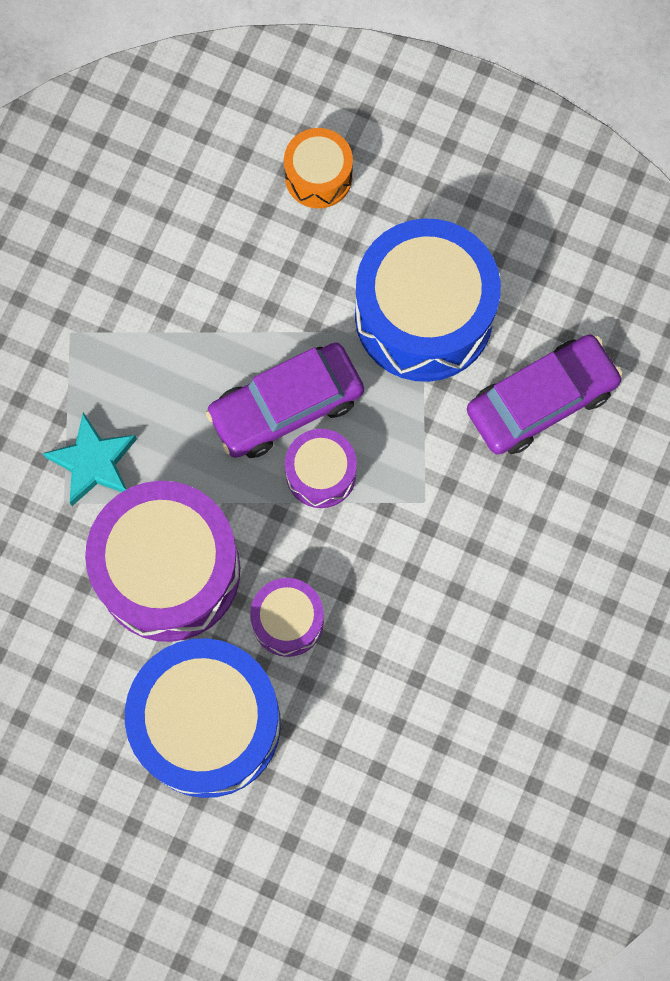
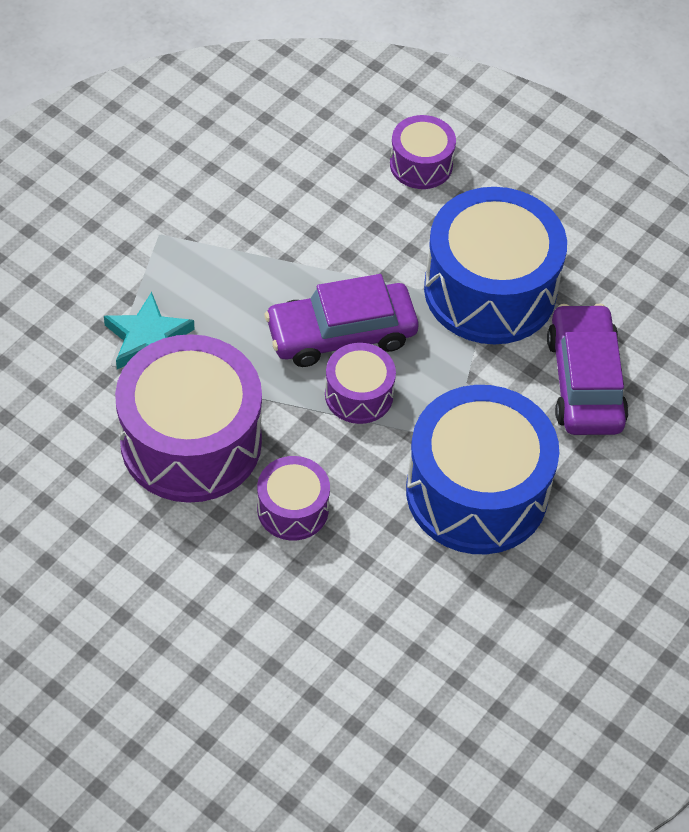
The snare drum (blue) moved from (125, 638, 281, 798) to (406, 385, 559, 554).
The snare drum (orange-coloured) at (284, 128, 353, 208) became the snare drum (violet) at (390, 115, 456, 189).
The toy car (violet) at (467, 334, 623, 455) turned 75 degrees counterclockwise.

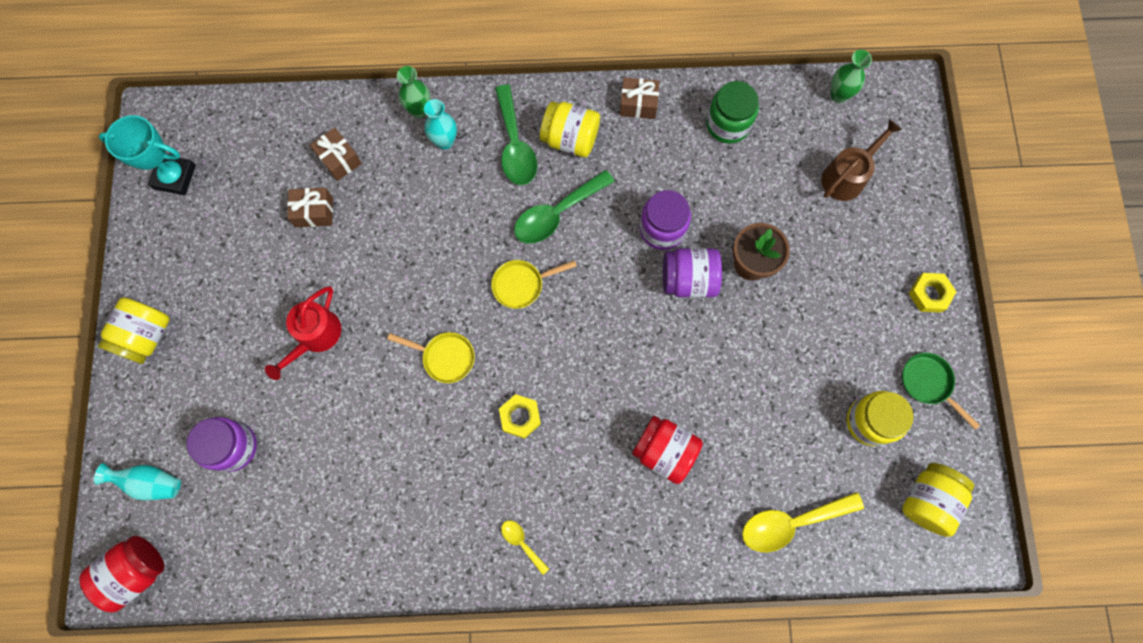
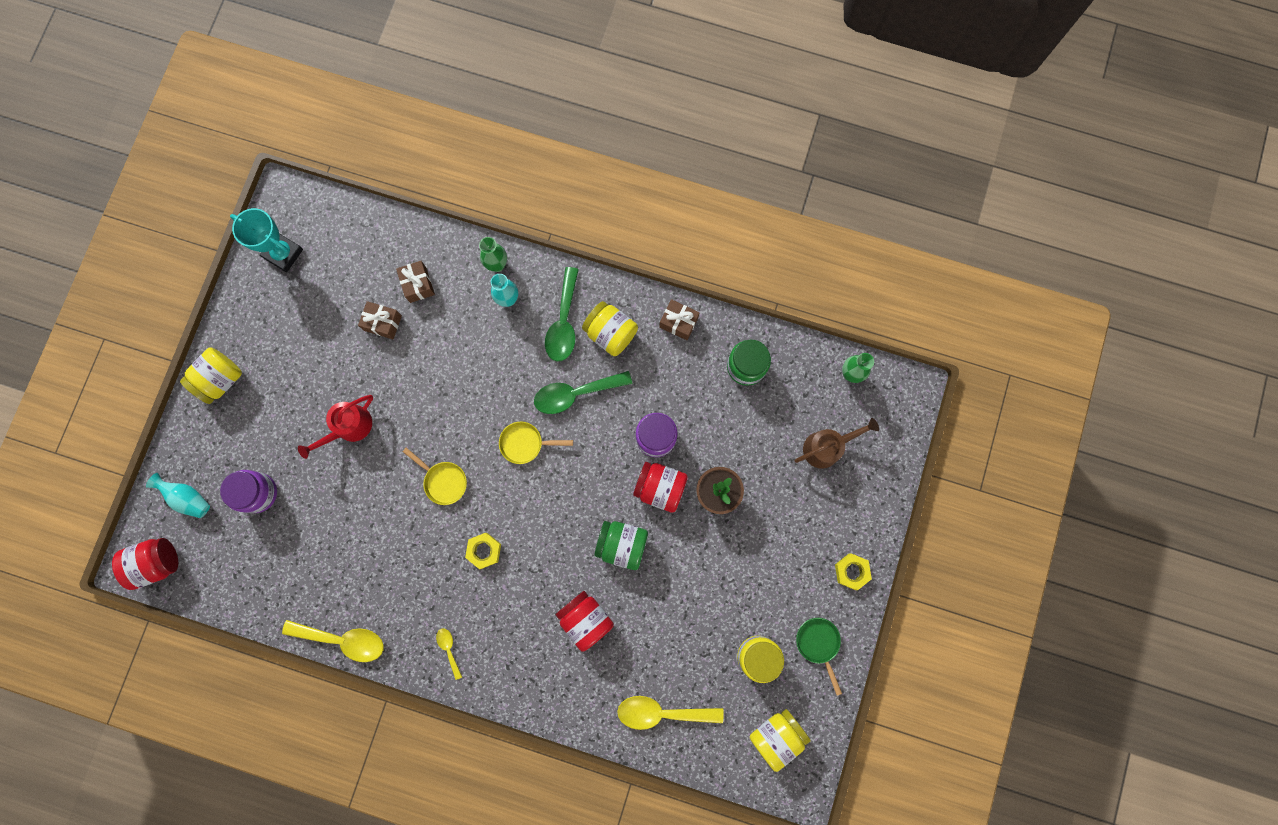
The jam jar (violet) at (663, 248, 722, 298) became the jam jar (red) at (633, 462, 688, 513).
The teaspoon (bright yellow) at (282, 620, 384, 662) appeared.
The jam jar (emerald) at (594, 521, 648, 570) appeared.

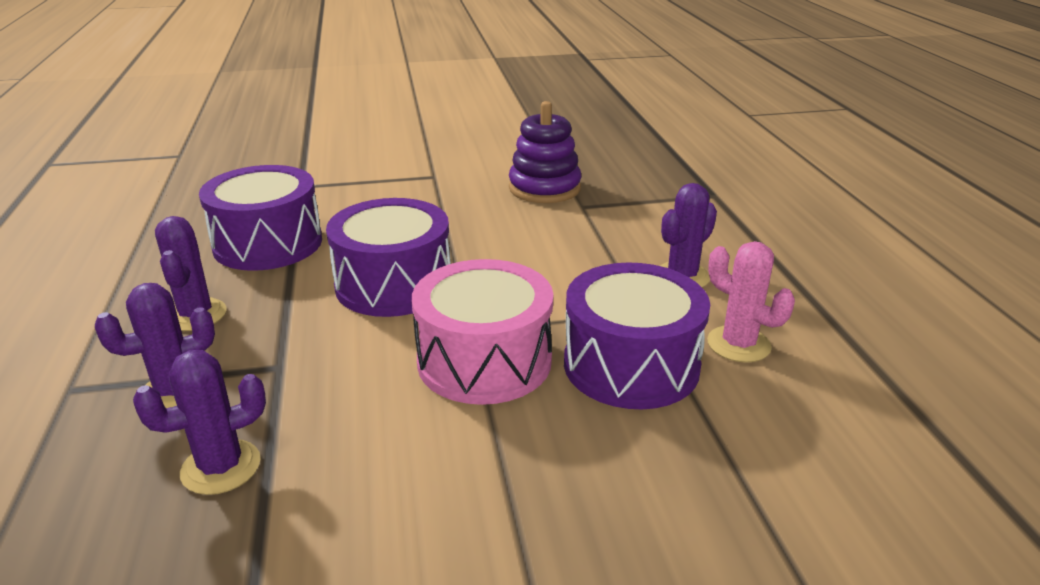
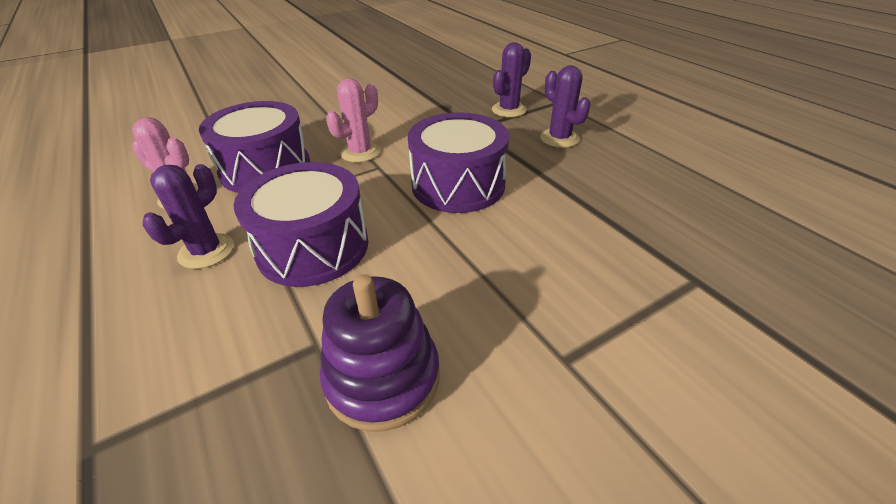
The cactus (violet) at (133, 350, 266, 495) disappeared.
The snare drum (violet) moved from (199, 165, 322, 271) to (233, 162, 368, 287).
The snare drum (rosy) at (412, 259, 553, 405) was replaced by the cactus (rosy) at (326, 78, 380, 162).

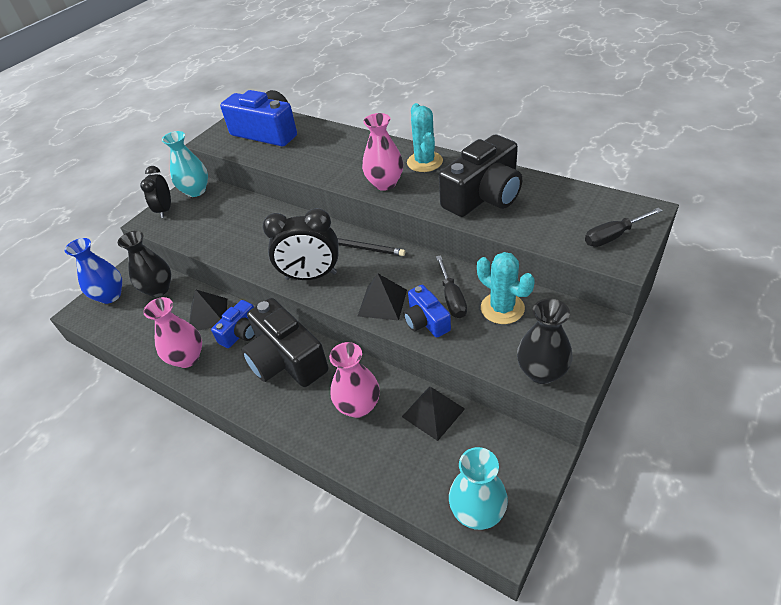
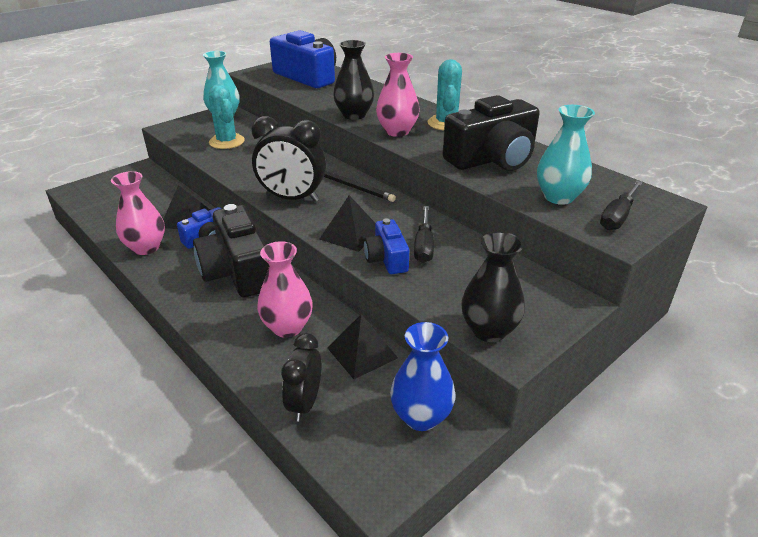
The vase (blue) moved from (65, 238, 122, 304) to (390, 322, 456, 431).
The vase (jet-black) moved from (118, 231, 171, 297) to (333, 40, 374, 120).
The alarm clock (jet-black) moved from (140, 166, 171, 218) to (281, 333, 321, 422).
The vase (turquoise) moved from (449, 447, 508, 530) to (537, 105, 595, 205).
The cactus (turquoise) moved from (477, 252, 535, 324) to (209, 84, 245, 149).
The screwdriver (jet-black) at (585, 208, 663, 247) turned 45 degrees counterclockwise.

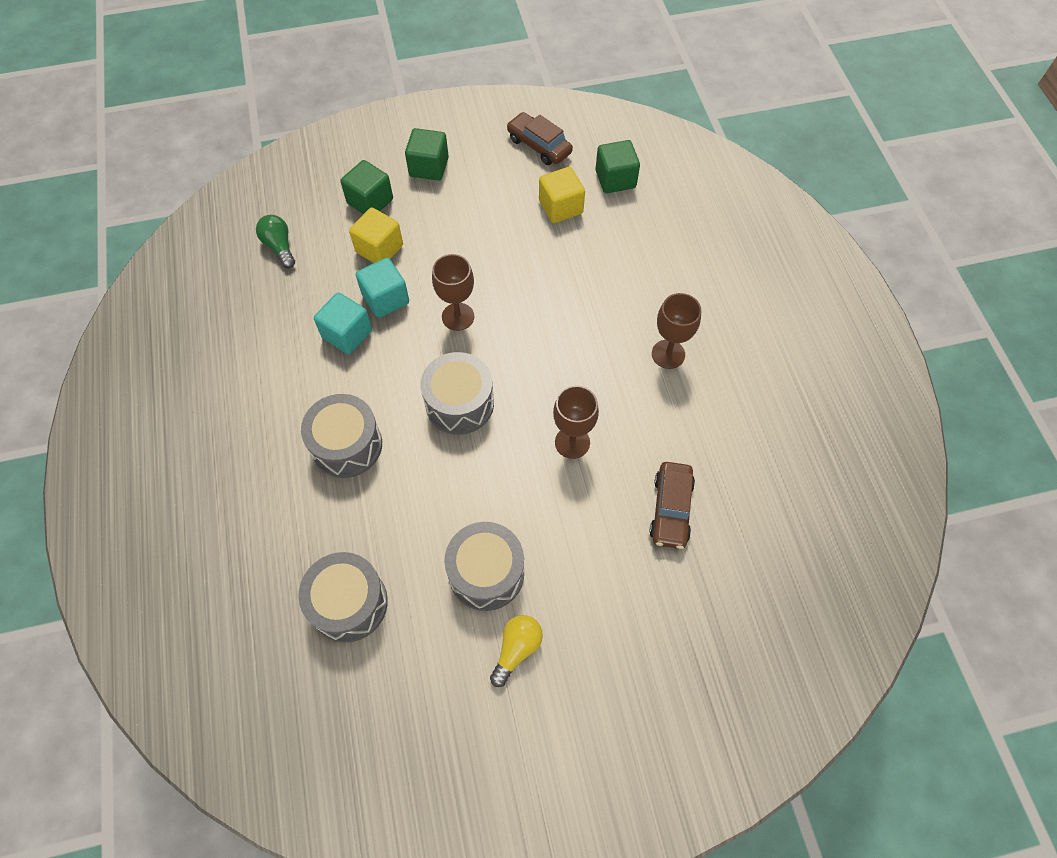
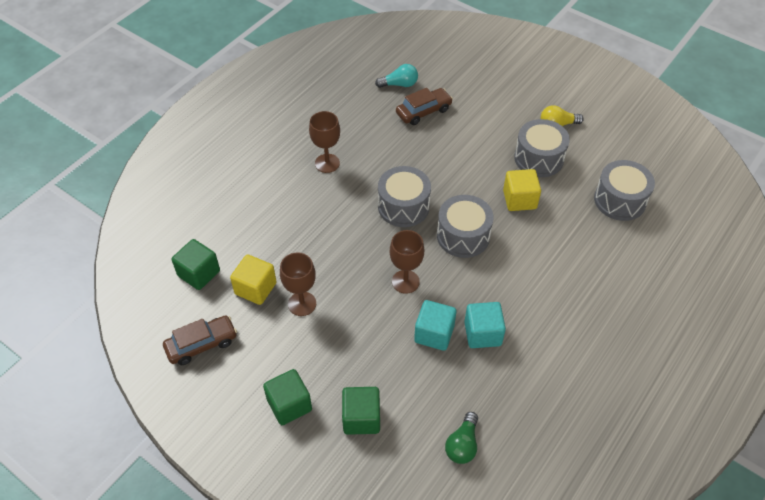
The snare drum (grey) moved from (301, 394, 382, 478) to (378, 166, 431, 227).
The block (bright yellow) moved from (349, 208, 403, 263) to (503, 169, 541, 211).
The toy car (russet) at (507, 112, 573, 165) turned 120 degrees counterclockwise.
The wine glass (russet) moved from (553, 385, 599, 459) to (280, 252, 316, 316).
The lightbulb (turquoise) at (375, 64, 418, 88) appeared.

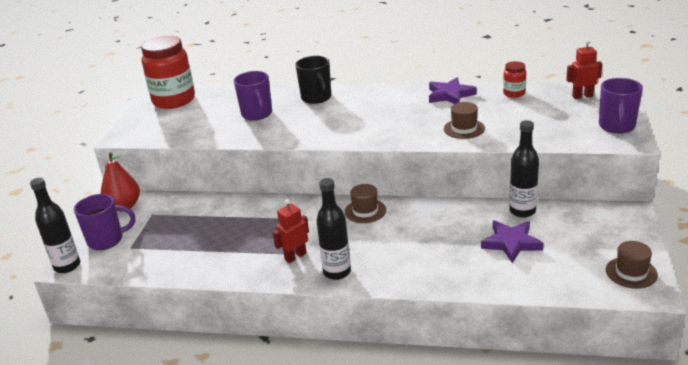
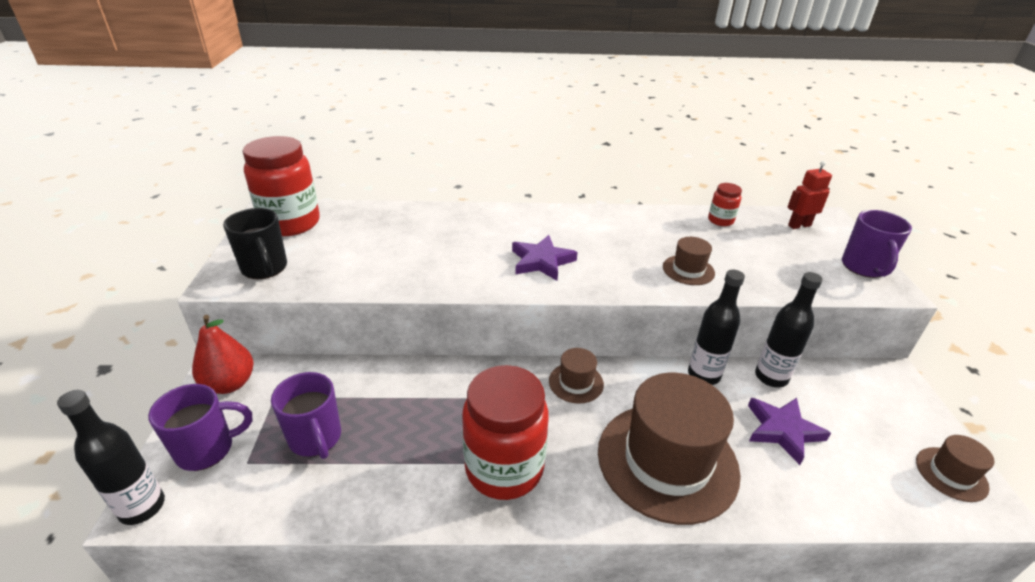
The mug (violet) moved from (234, 71, 272, 120) to (271, 372, 341, 459).
The toy robot (red) at (272, 199, 309, 263) was replaced by the jam jar (red) at (462, 365, 549, 500).
The mug (jet-black) moved from (295, 56, 331, 104) to (223, 208, 287, 279).
The flask (jet-black) moved from (316, 178, 351, 280) to (688, 269, 745, 385).
The star shape (violet) moved from (429, 77, 477, 104) to (512, 235, 578, 281).
The tall hat (russet) at (598, 373, 741, 525) appeared.

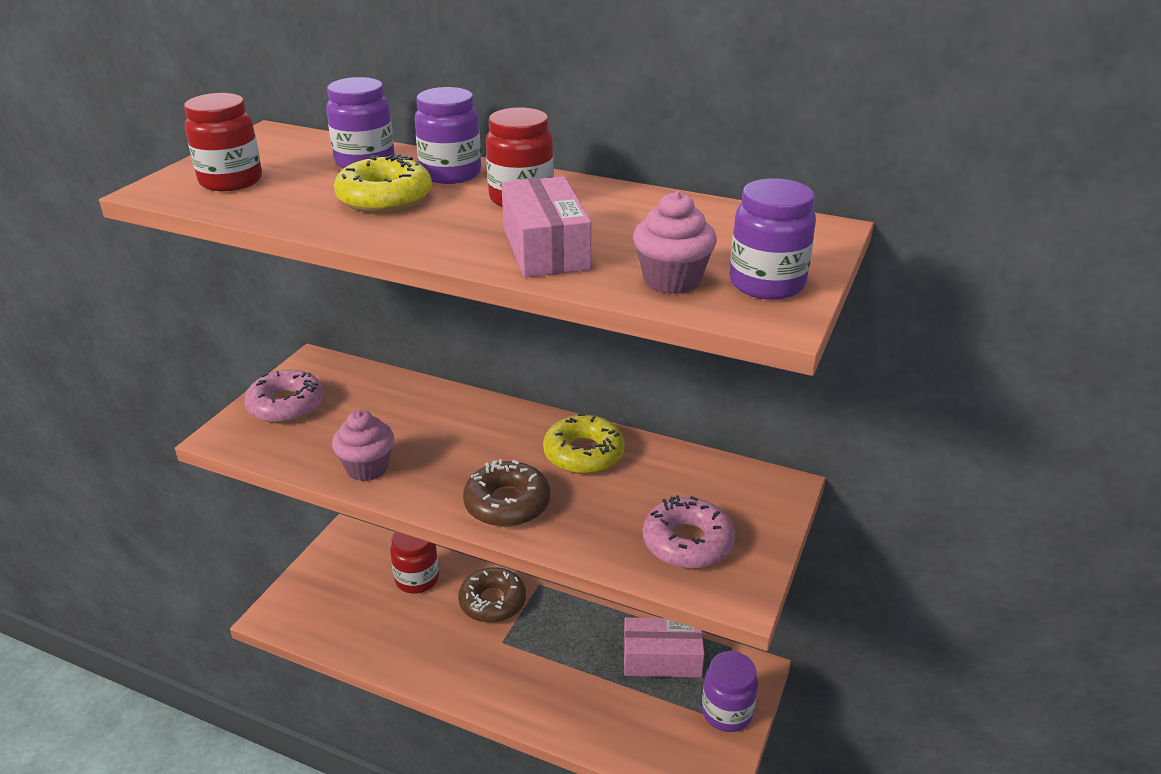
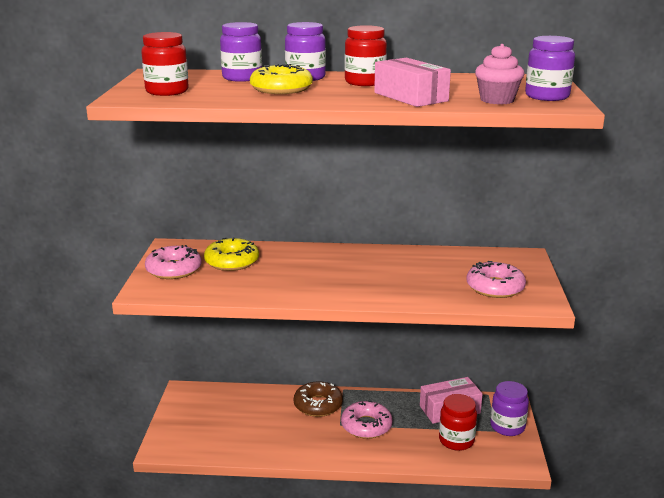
The muffin (rosy) at (332, 410, 394, 481) disappeared.
The jam jar (red) moved from (390, 531, 439, 594) to (439, 394, 477, 451).
The glazed donut (russet) at (463, 459, 550, 527) disappeared.
The glazed donut (bright yellow) moved from (543, 414, 625, 474) to (204, 238, 259, 271).
The glazed donut (rosy) at (341, 400, 392, 439) appeared.

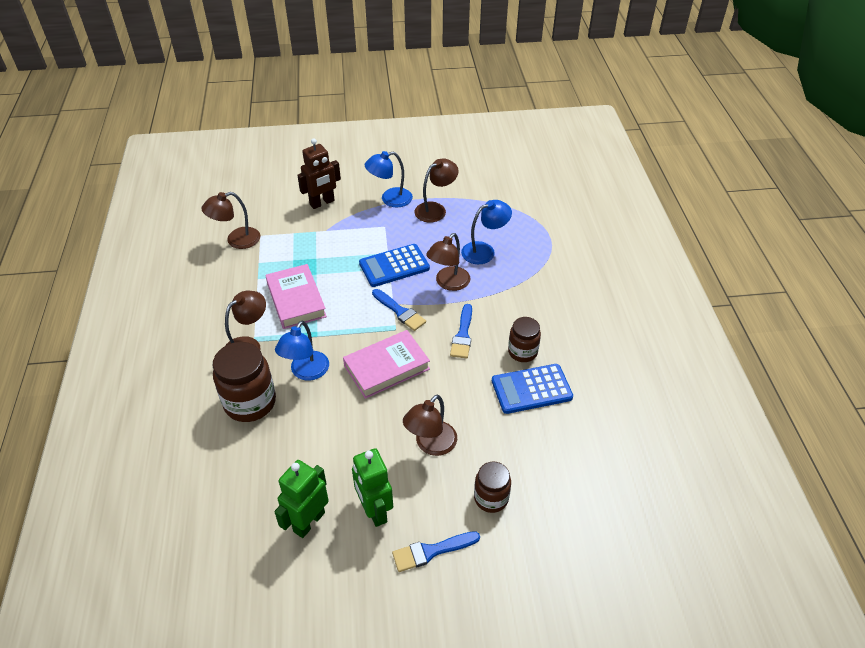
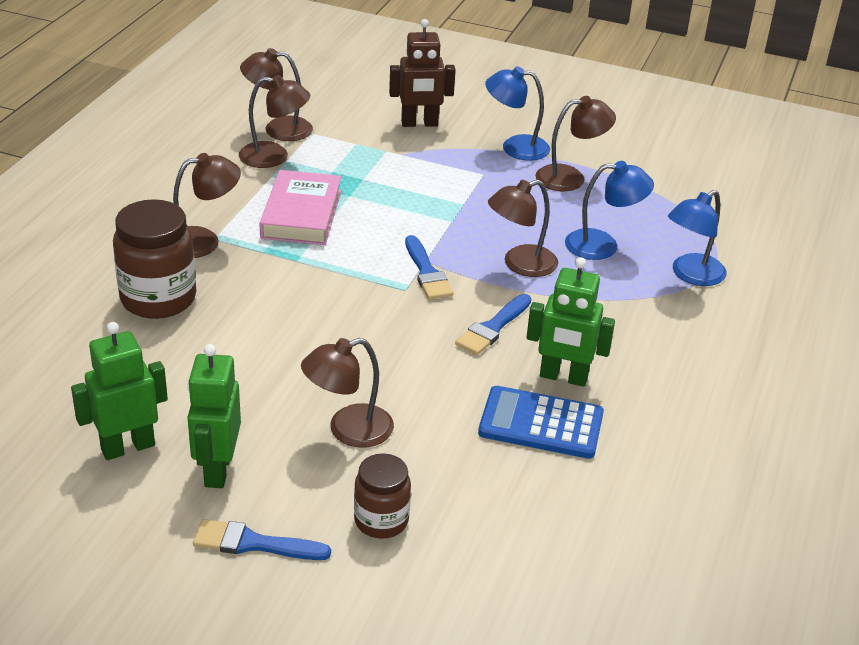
The desk lamp (blue) moved from (275, 321, 329, 381) to (668, 190, 726, 286).
The hardcover (rosy) at (343, 330, 430, 399) disappeared.
The calculator (blue) at (359, 244, 430, 287) disappeared.
The jam jar (russet) at (508, 317, 541, 362) was replaced by the toy robot (emerald) at (526, 257, 615, 387).
The desk lamp (russet) at (239, 75, 310, 168) appeared.

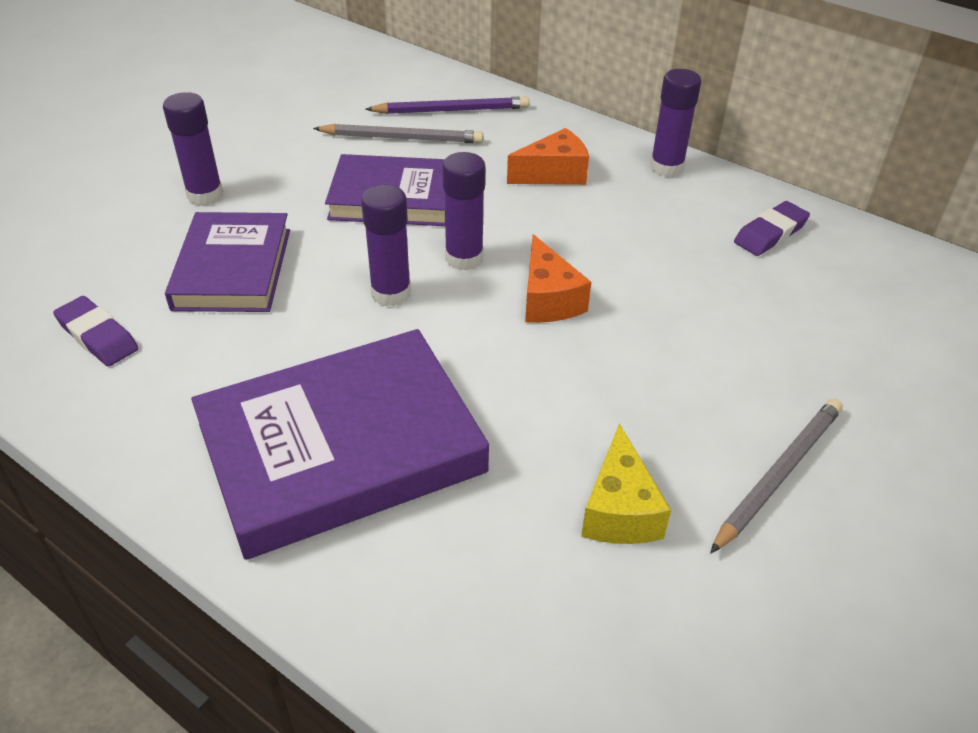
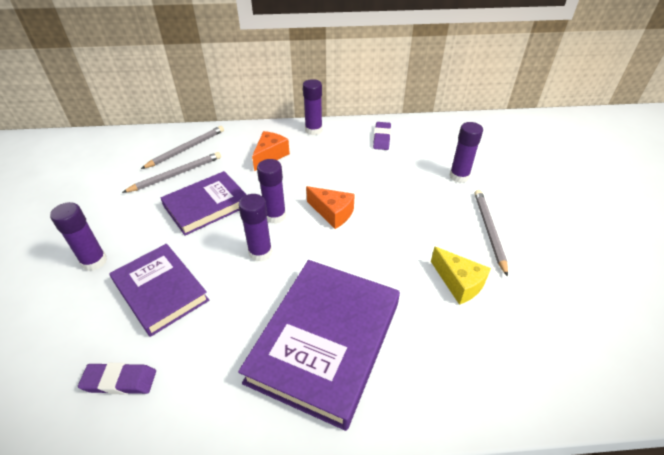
The lead pencil (violet) at (365, 97, 529, 114) became the lead pencil (grey) at (141, 126, 224, 169).
The stick of glue (violet) at (450, 122, 483, 183) appeared.

